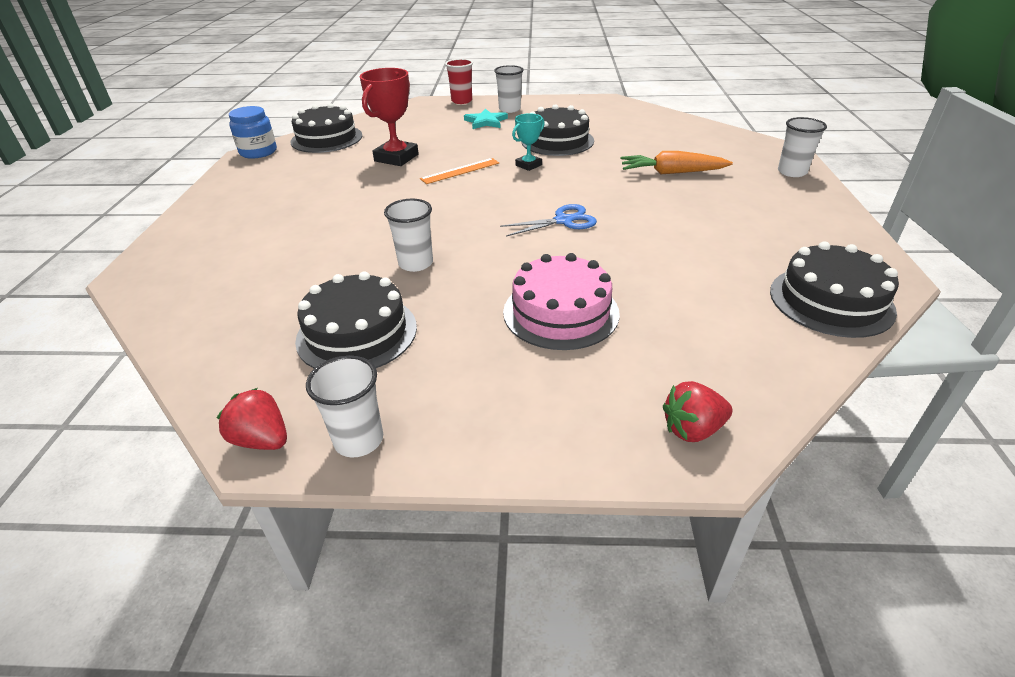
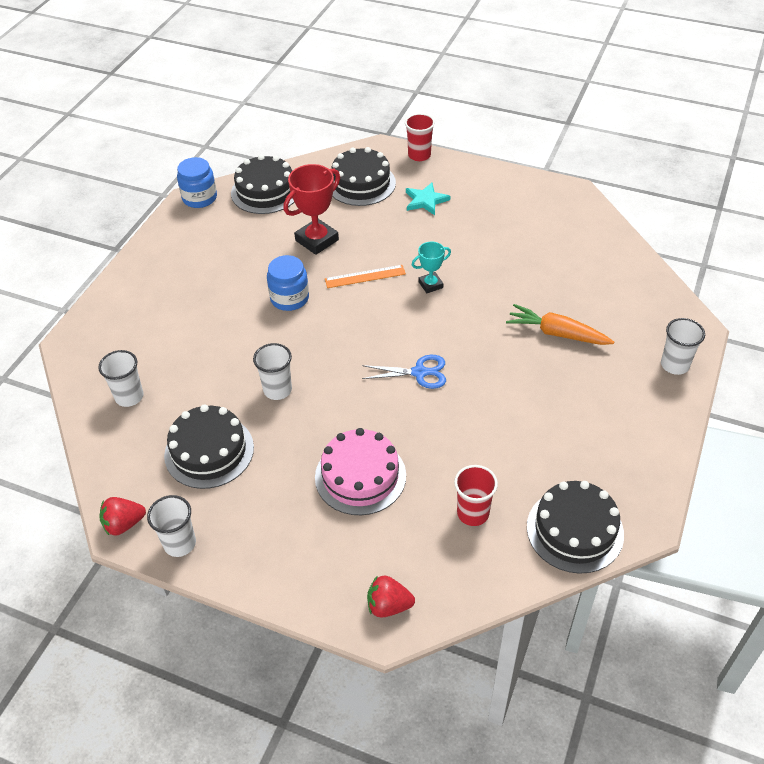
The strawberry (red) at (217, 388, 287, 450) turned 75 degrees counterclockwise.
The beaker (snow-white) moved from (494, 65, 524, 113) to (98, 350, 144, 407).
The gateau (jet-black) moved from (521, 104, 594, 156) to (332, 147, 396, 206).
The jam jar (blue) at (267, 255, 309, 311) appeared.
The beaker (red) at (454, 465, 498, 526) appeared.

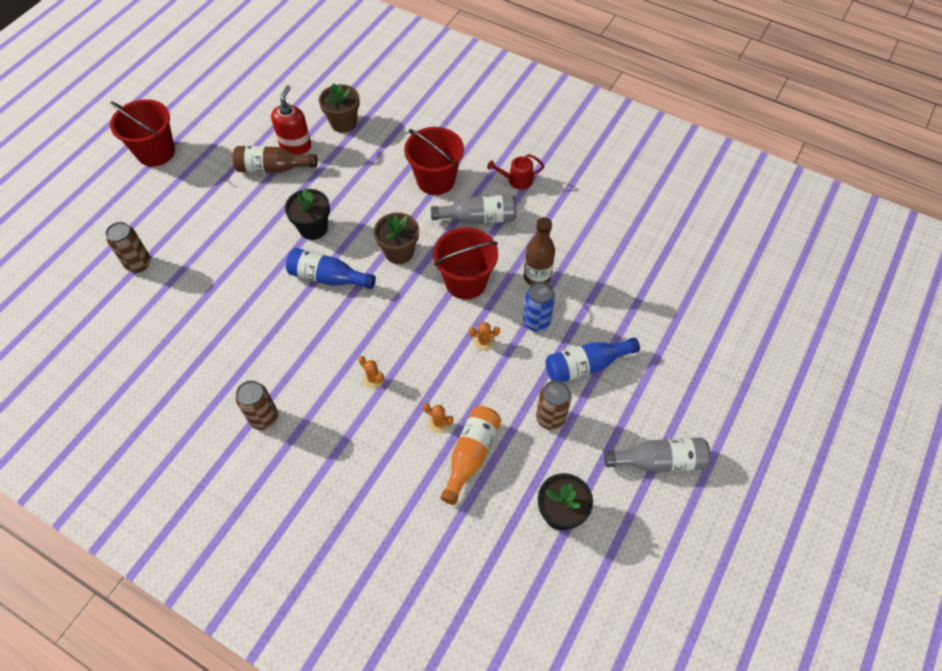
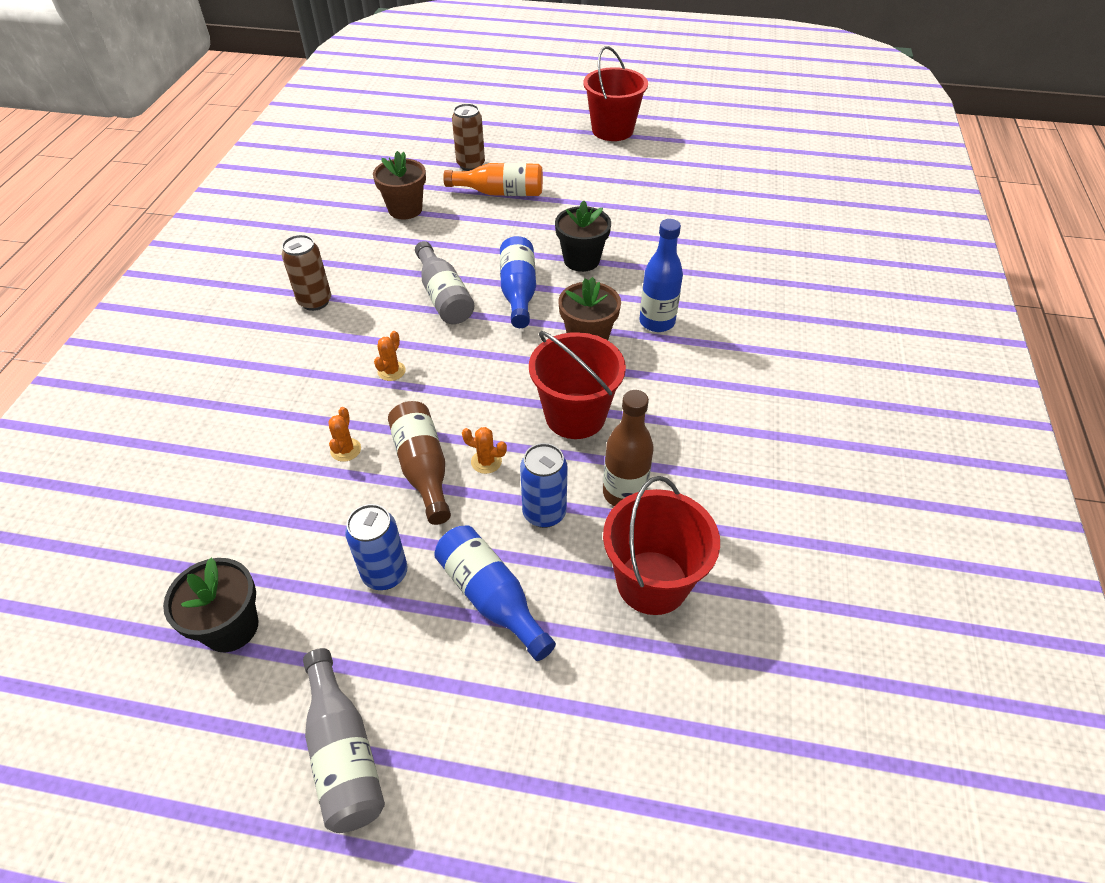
The flask (russet) moved from (232, 146, 318, 173) to (388, 401, 451, 525).
The pump bottle (red) at (271, 86, 311, 154) disappeared.
The flower pot (russet) moved from (319, 83, 360, 133) to (373, 151, 426, 219).
The pail (red) moved from (404, 127, 464, 195) to (603, 476, 720, 615).
The flask (grey) moved from (431, 195, 516, 224) to (415, 241, 474, 324).
The flask (orange-coloured) moved from (440, 406, 501, 505) to (443, 163, 543, 196).
The cactus (orange-coloured) at (469, 322, 500, 351) turned 45 degrees counterclockwise.
The watering can (red) at (487, 154, 544, 190) disappeared.
The can (russet) at (536, 380, 571, 430) became the can (blue) at (345, 504, 407, 590).
The flask (blue) at (639, 219, 683, 332) appeared.

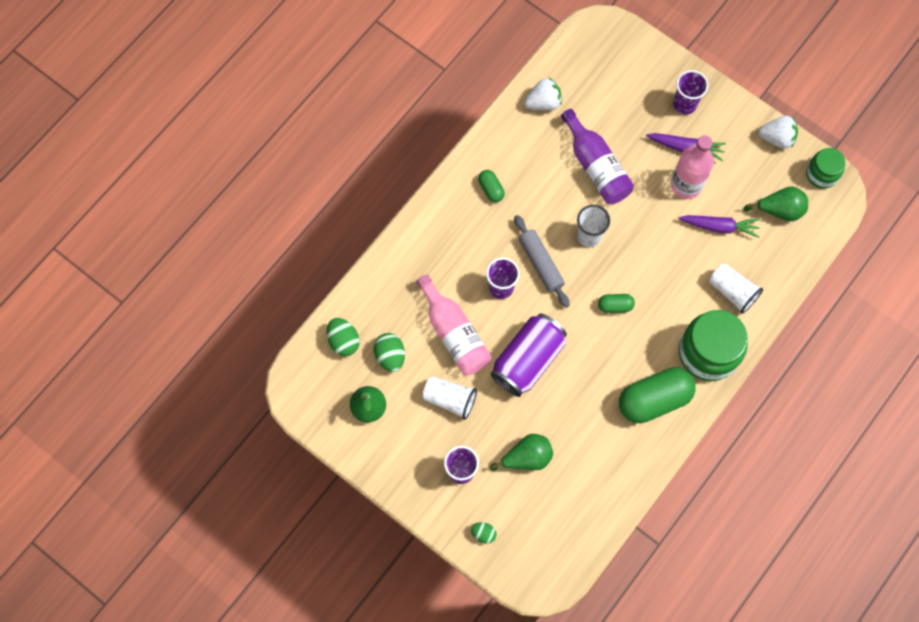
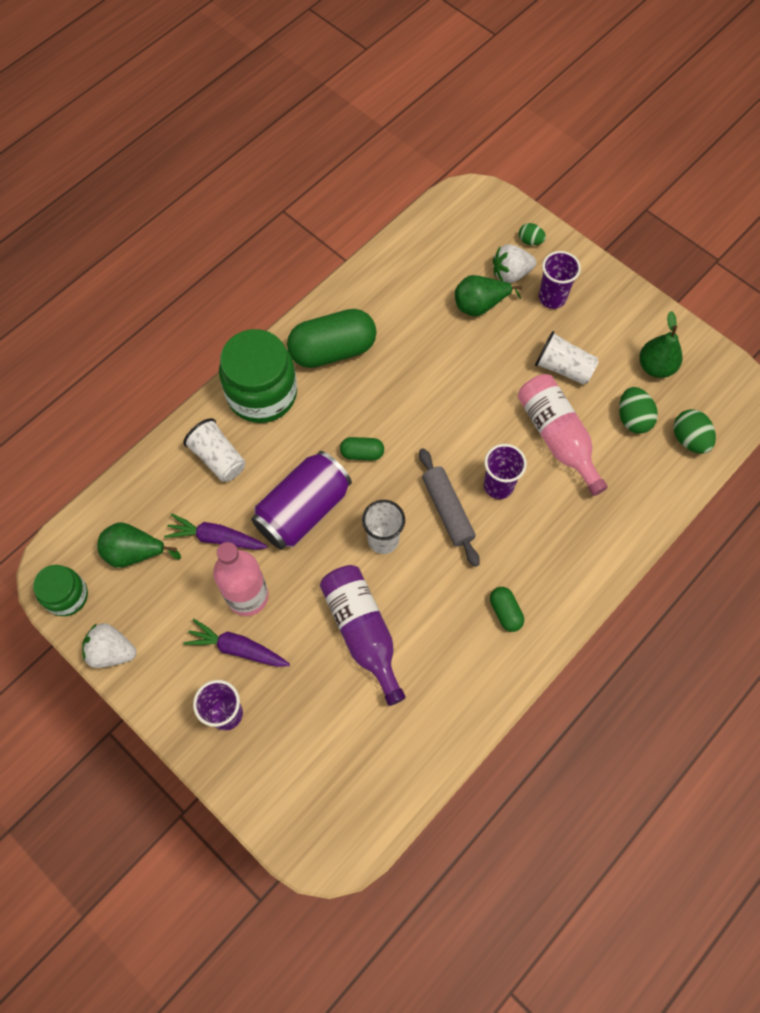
The can (violet) moved from (490, 313, 567, 397) to (251, 451, 352, 550).
The strawberry (snow-white) moved from (524, 78, 562, 110) to (493, 244, 536, 283).

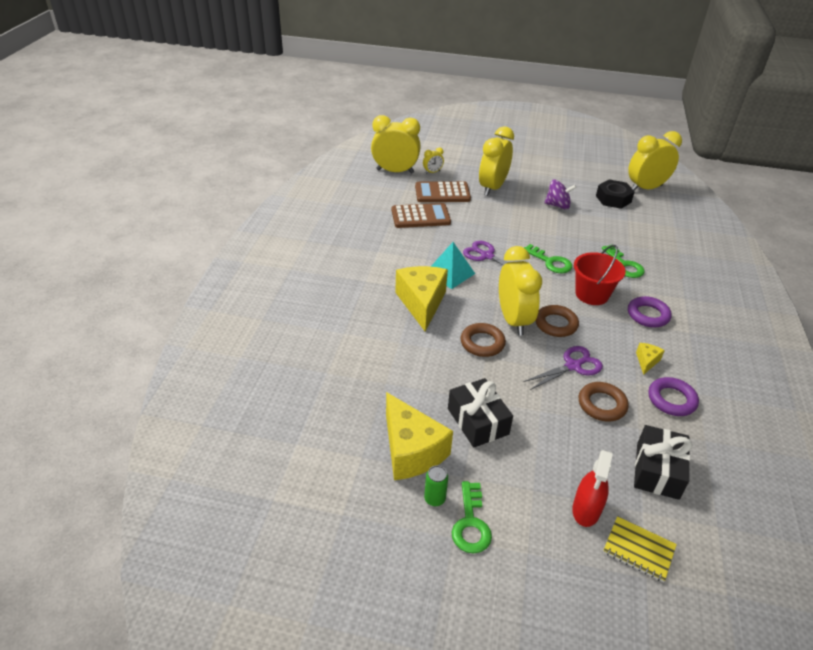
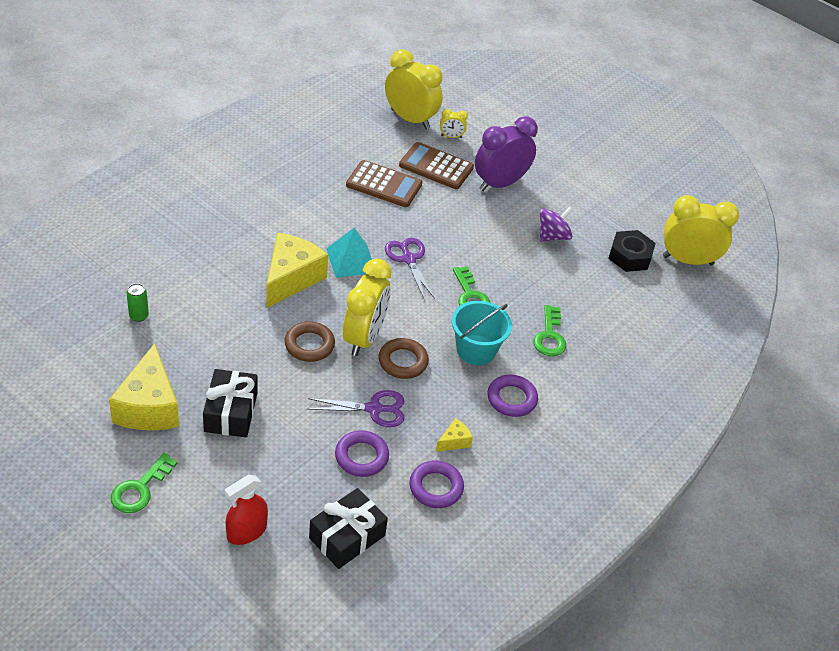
The can (emerald) moved from (424, 465, 448, 506) to (127, 283, 149, 322).
The alarm clock (bright yellow) at (479, 126, 514, 196) became the alarm clock (violet) at (475, 116, 538, 191).
The whirligig (violet) at (545, 180, 577, 210) turned 75 degrees counterclockwise.
The pail (red) at (574, 245, 626, 305) became the pail (turquoise) at (452, 301, 512, 365).
The ring (russet) at (579, 382, 629, 421) became the ring (violet) at (335, 430, 389, 477).
The notebook (bright yellow) at (603, 516, 677, 582) disappeared.

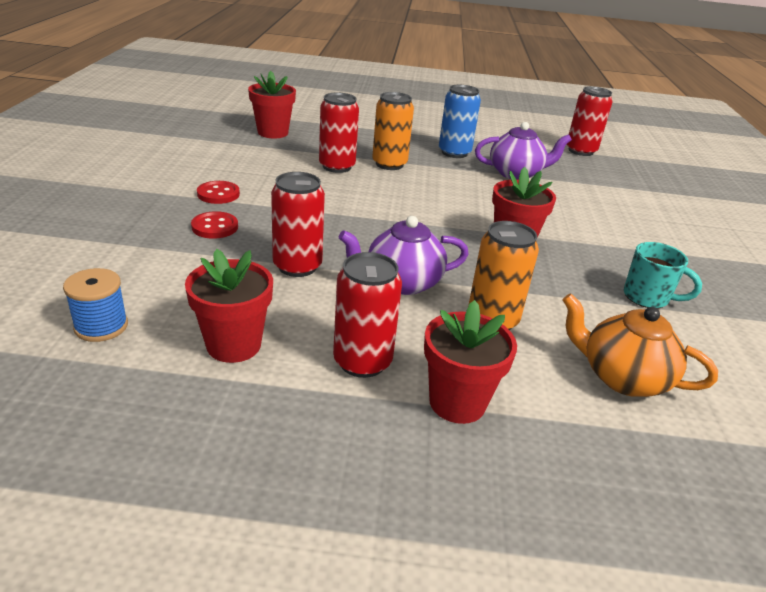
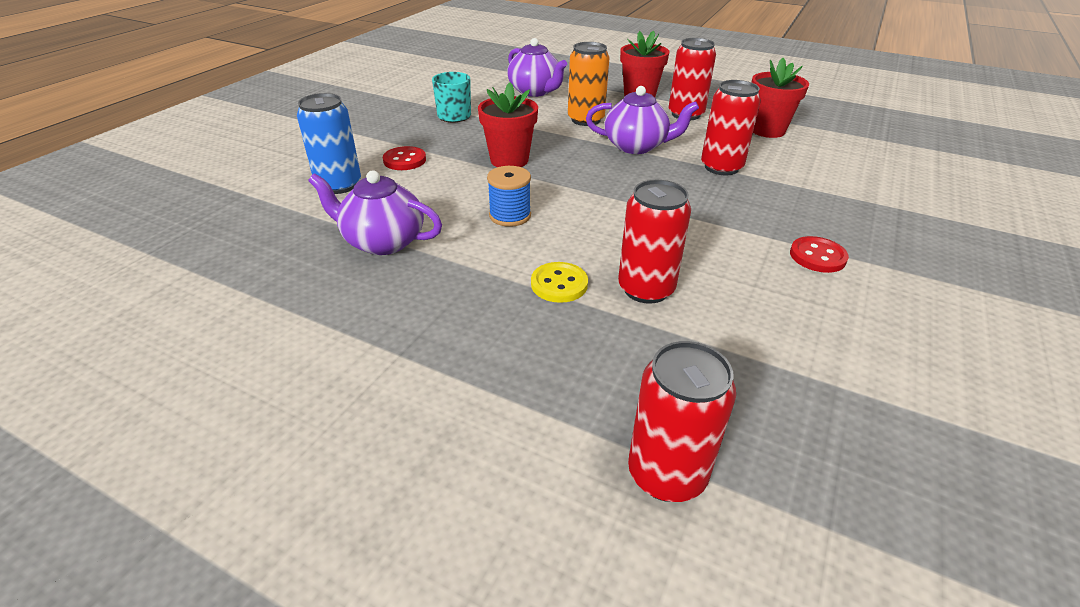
The spool (blue) moved from (63, 268, 128, 342) to (487, 166, 531, 227).
The sewing button (red) moved from (191, 211, 238, 239) to (383, 146, 426, 170).
The flower pot (red) at (248, 71, 296, 138) disappeared.
The can (orange-coloured) at (372, 92, 414, 170) was replaced by the sewing button (bright yellow) at (531, 262, 588, 303).
The can (blue) moved from (439, 85, 481, 158) to (297, 93, 361, 194).
The china teapot (orange-coloured) at (563, 293, 718, 397) became the china teapot (violet) at (507, 38, 567, 97).
The can (red) moved from (567, 86, 612, 156) to (628, 341, 736, 502).

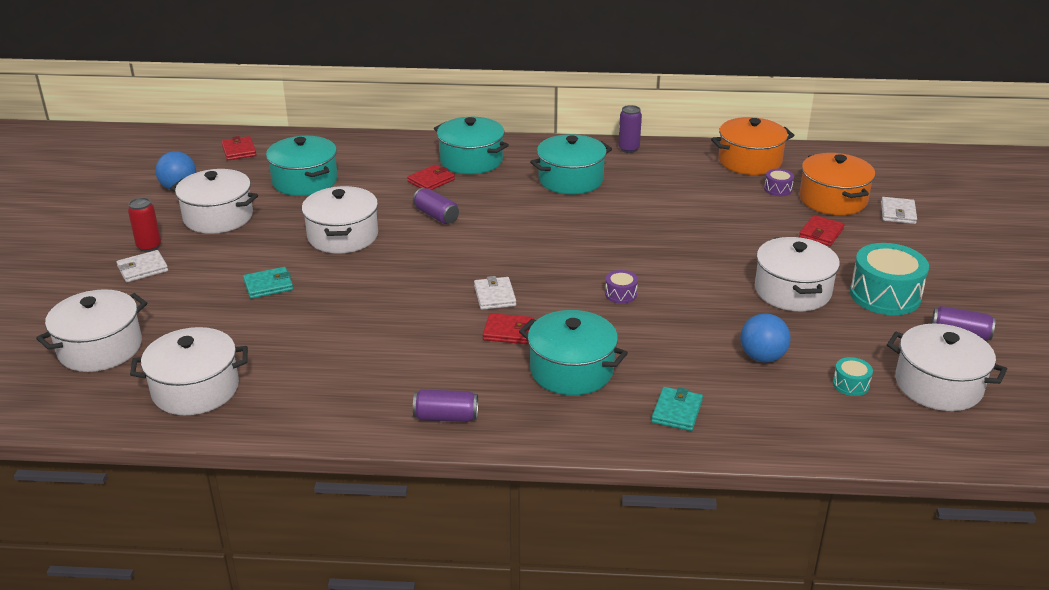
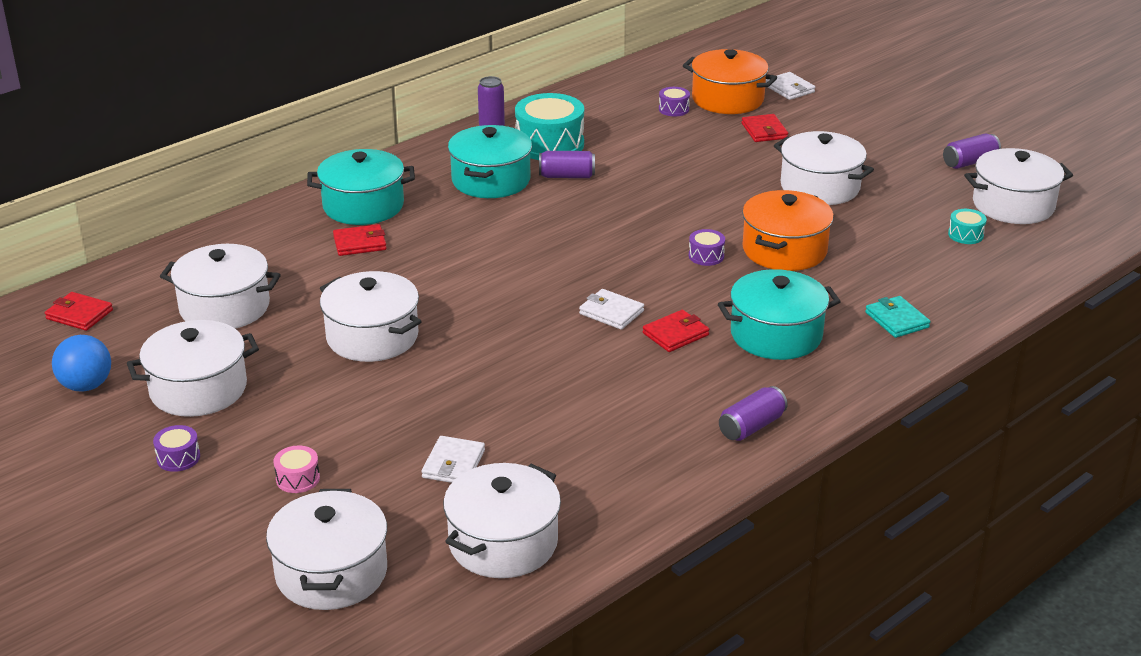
The wallet (snow-white) moved from (116, 250, 168, 282) to (421, 436, 485, 483).
The can (red) at (128, 198, 161, 252) was replaced by the snare drum (violet) at (153, 425, 200, 472).
The wallet (turquoise) at (243, 267, 293, 299) disappeared.
The cooking pot (turquoise) at (266, 136, 338, 196) became the cooking pot (snow-white) at (160, 244, 281, 329).
The wallet (red) at (407, 165, 455, 190) turned 75 degrees clockwise.
The can (violet) moved from (413, 188, 459, 224) to (539, 151, 595, 178).
The cooking pot (orange-coloured) moved from (711, 117, 795, 175) to (742, 190, 834, 271).
The ball (blue) at (740, 313, 791, 363) disappeared.
The snare drum (turquoise) moved from (850, 243, 929, 315) to (515, 93, 584, 160).
The snare drum (rosy) at (274, 446, 320, 493) appeared.

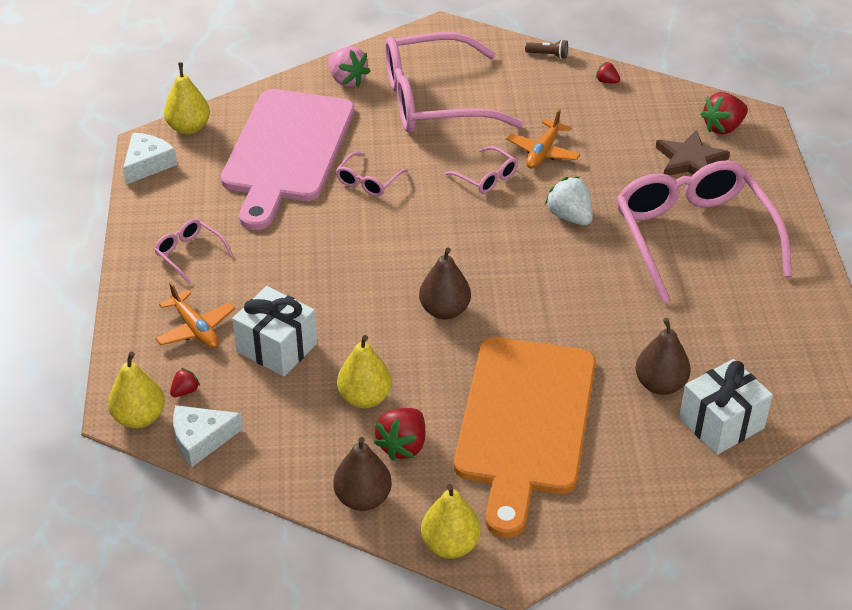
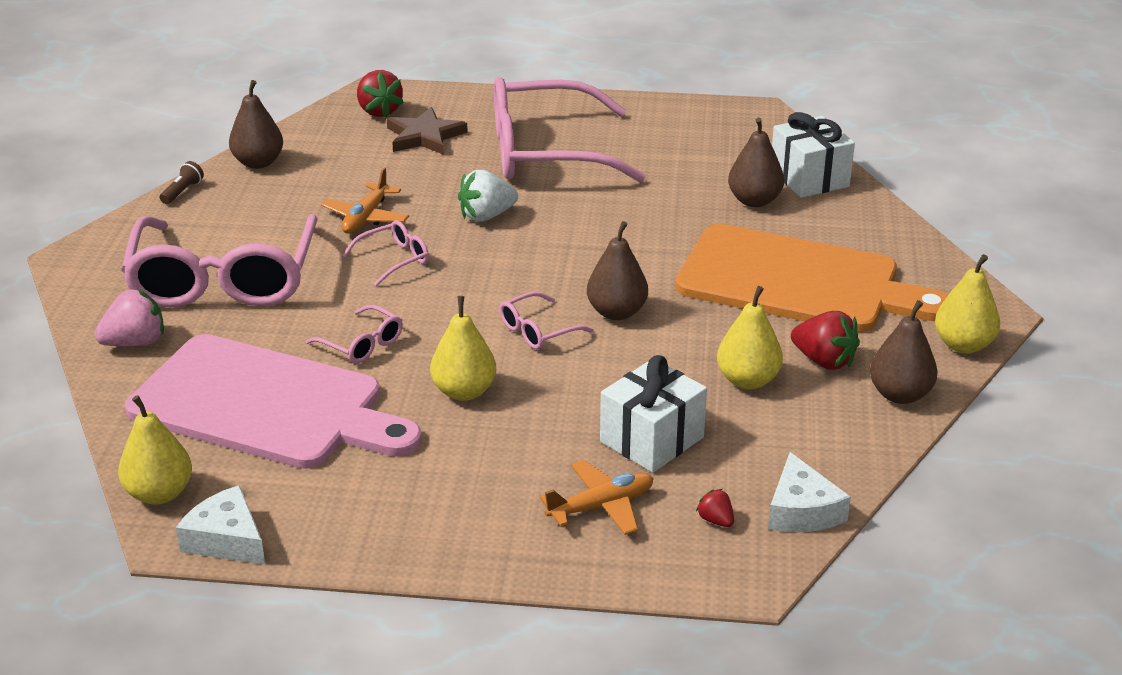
The pear fruit (bright yellow) moved from (108, 352, 165, 428) to (430, 296, 496, 401).
The spectacles (rosy) moved from (154, 219, 233, 284) to (500, 292, 594, 349).
The plane (orange-coloured) at (507, 109, 580, 168) turned 75 degrees clockwise.
The strawberry (red) at (596, 62, 620, 83) was replaced by the pear fruit (russet) at (229, 80, 283, 169).

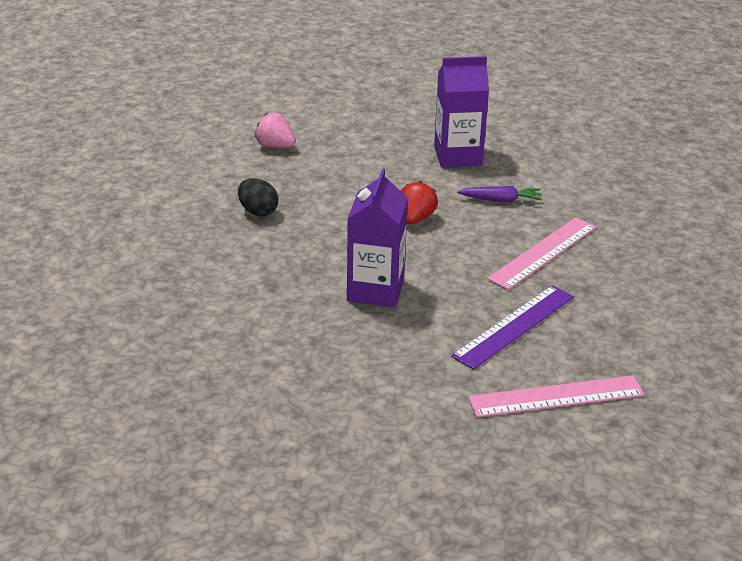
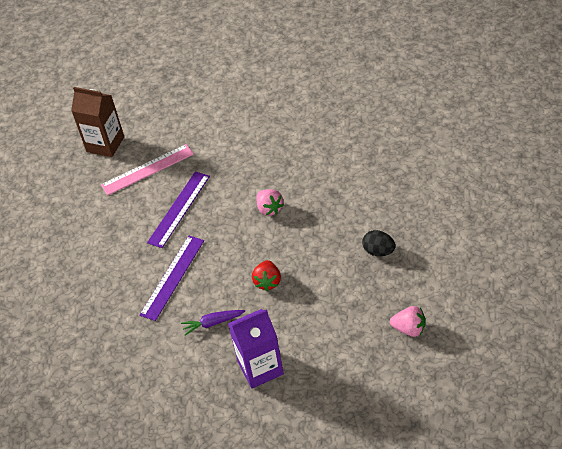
The juice carton (violet) at (347, 169, 408, 308) was replaced by the strawberry (rosy) at (256, 189, 284, 216).
The measuring stick (rosy) at (487, 217, 596, 290) became the measuring stick (violet) at (140, 236, 204, 321).
The juice carton (russet) at (71, 87, 124, 157) appeared.

